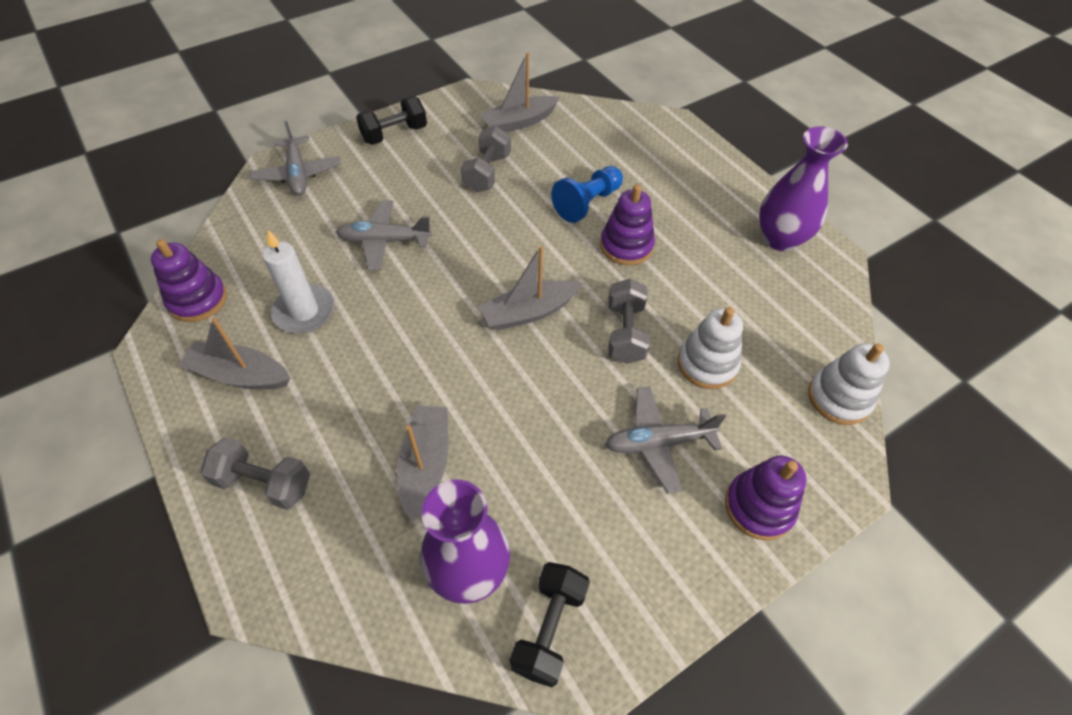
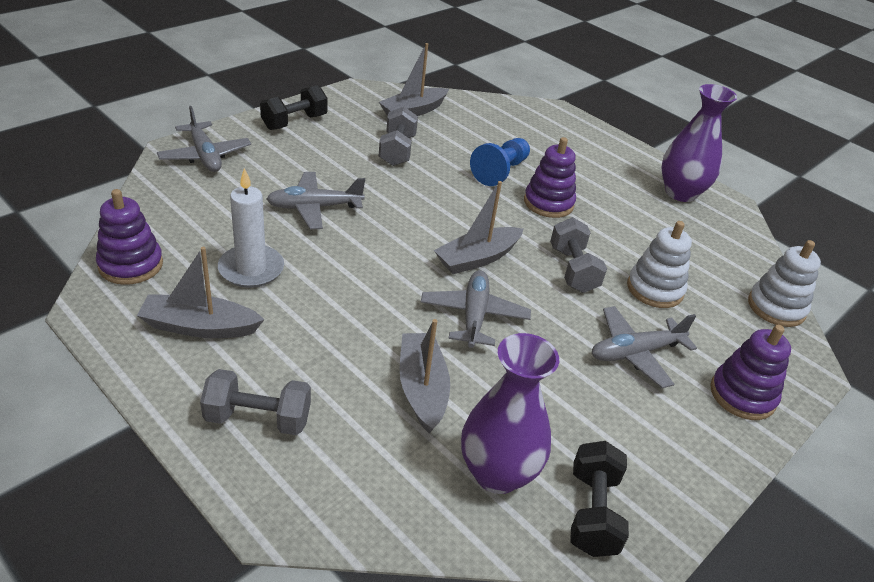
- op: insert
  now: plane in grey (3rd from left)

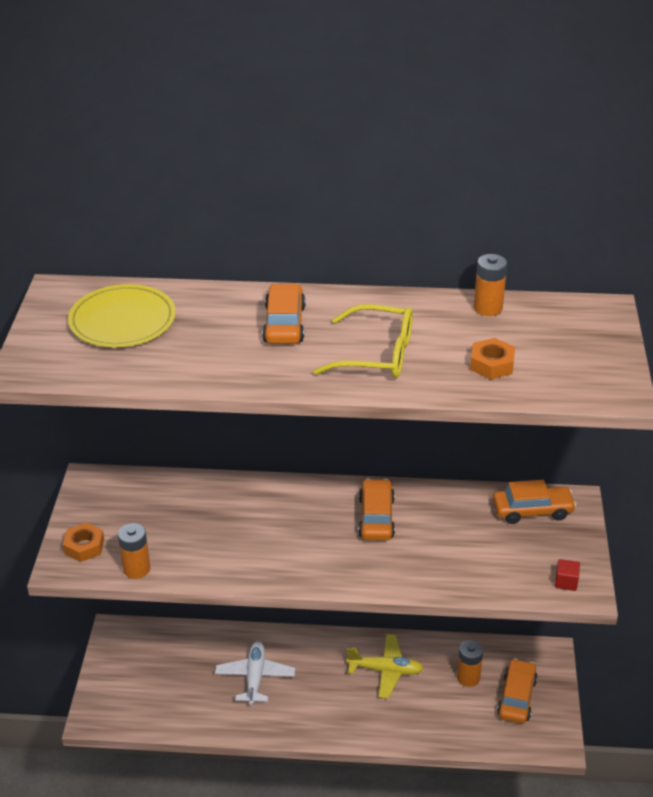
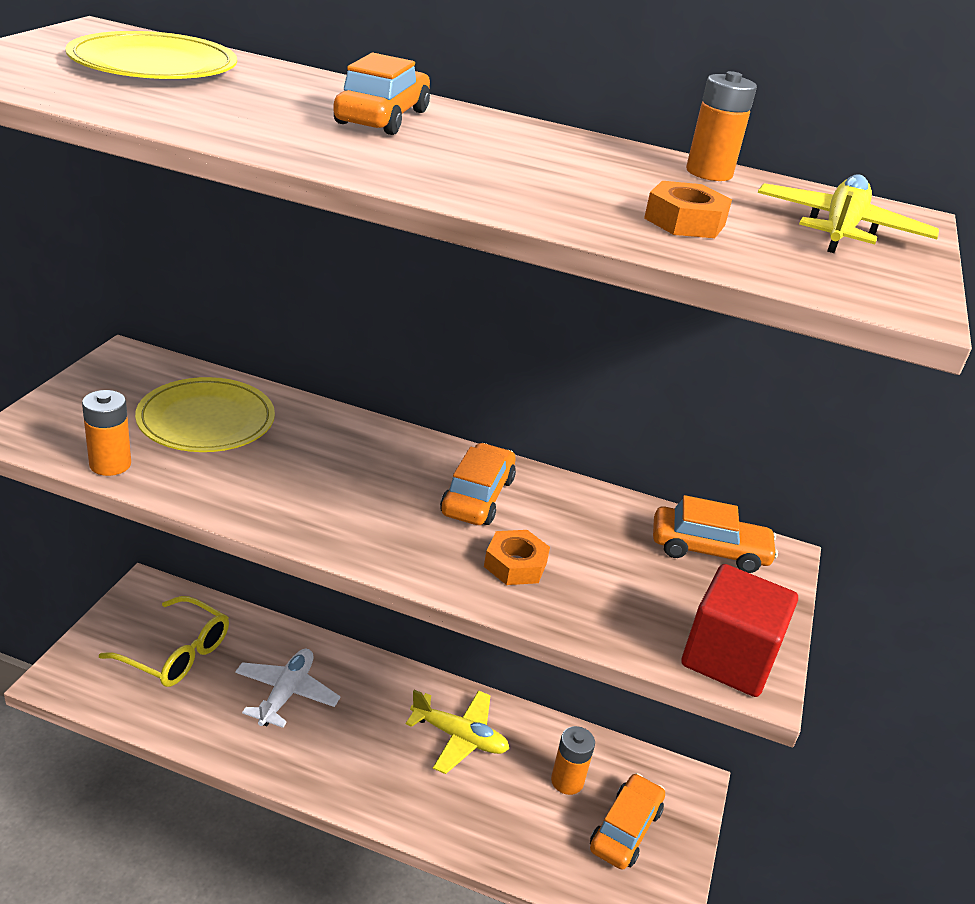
- op: insert
  now: plate in yellow (2nd from left)
- op: insert
  now: plane in yellow (2nd from left)
- op: move
  was: nut in orange (1st from left)
- op: move
  was: glasses in yellow
- op: resize
  was: cube in red
  ratio: 2.31

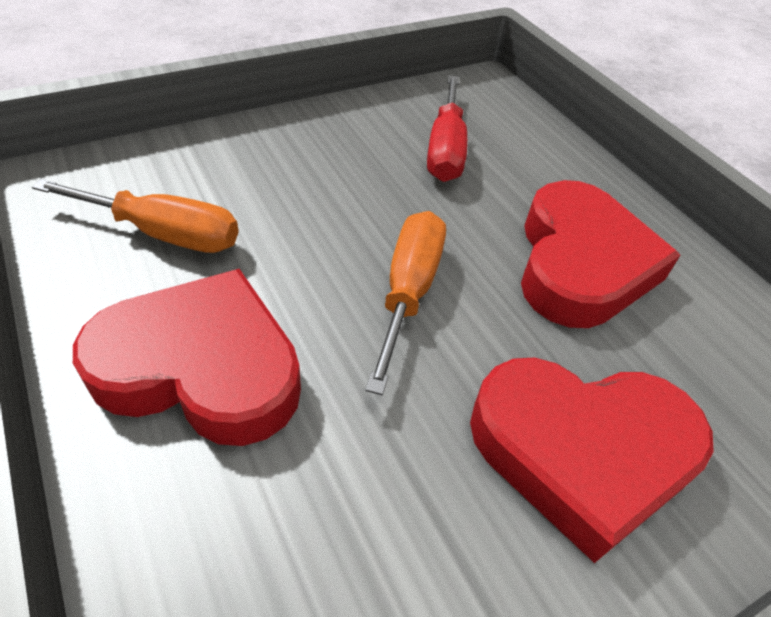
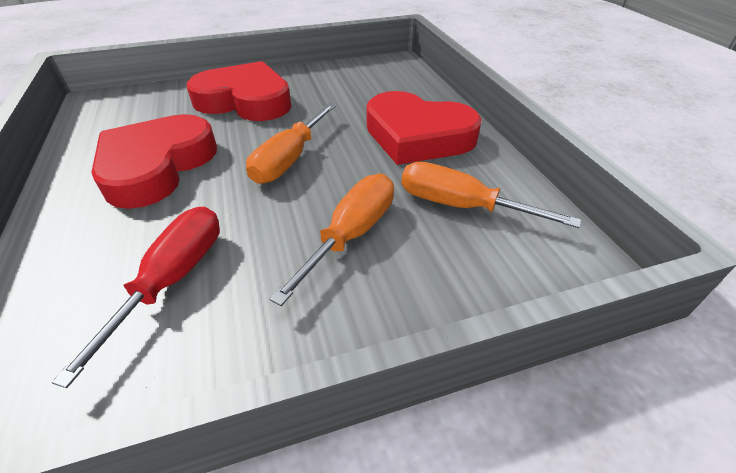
- op: insert
  now: screwdriver in orange (2nd from left)

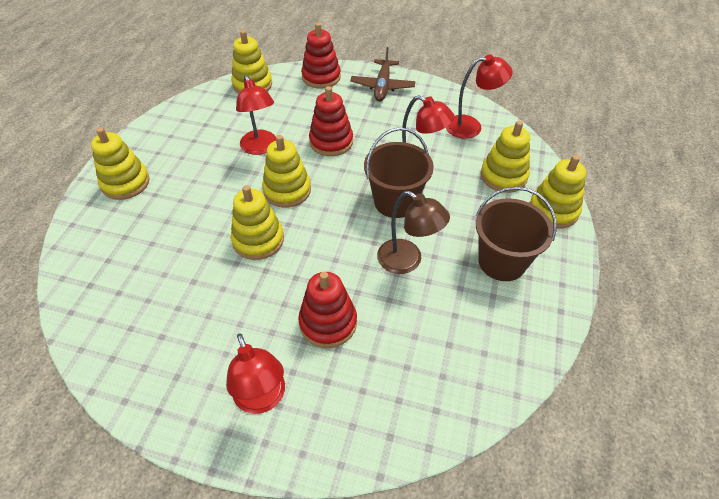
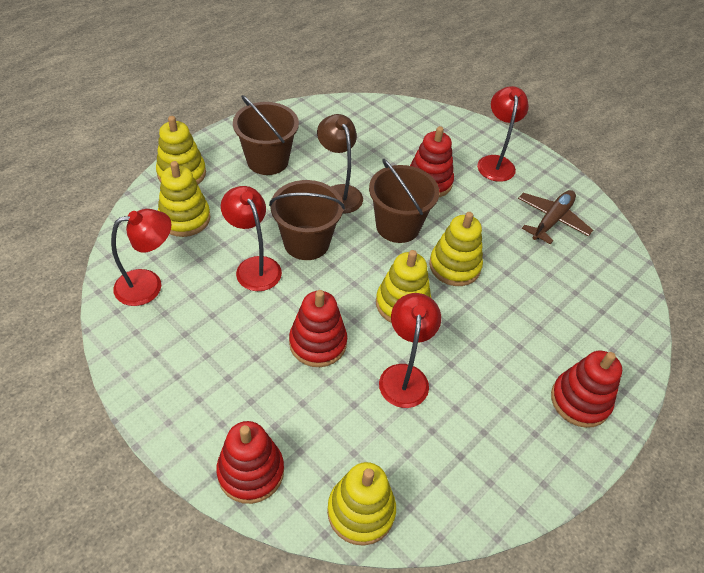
- op: insert
  now: bucket in brown (3rd from left)
- op: move
  was: plane in brown
- op: recolor
  was: stacking toy in yellow (1st from left)
  now: stacking toy in red (4th from left)
- op: rotate
  was: lamp in red (4th from left in the first image)
  clockwise: 135

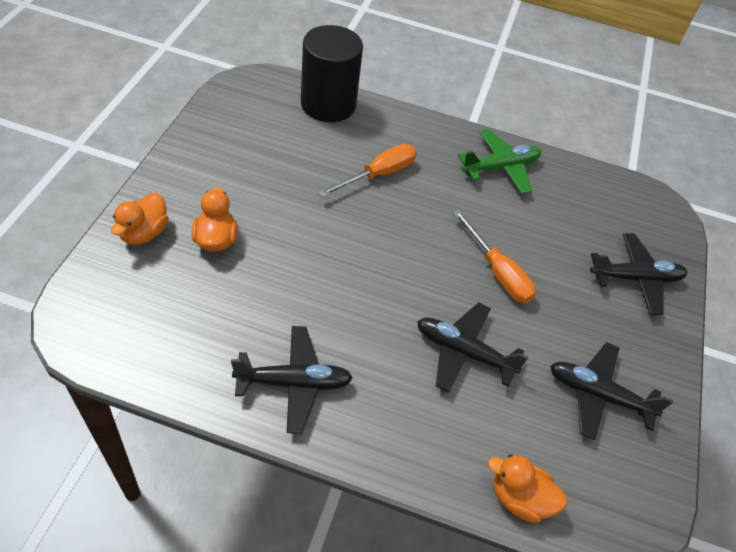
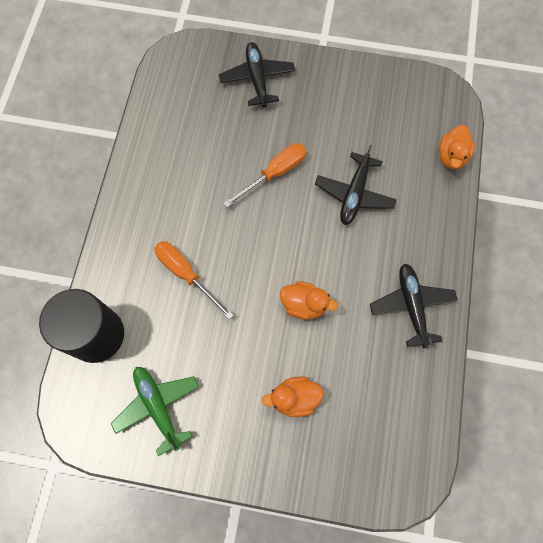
- op: delete
  was: plane in black (3rd from left)
- op: move
  was: duck in orange (1st from left in the first image)
  now: duck in orange (2nd from left)
- op: move
  was: plane in green

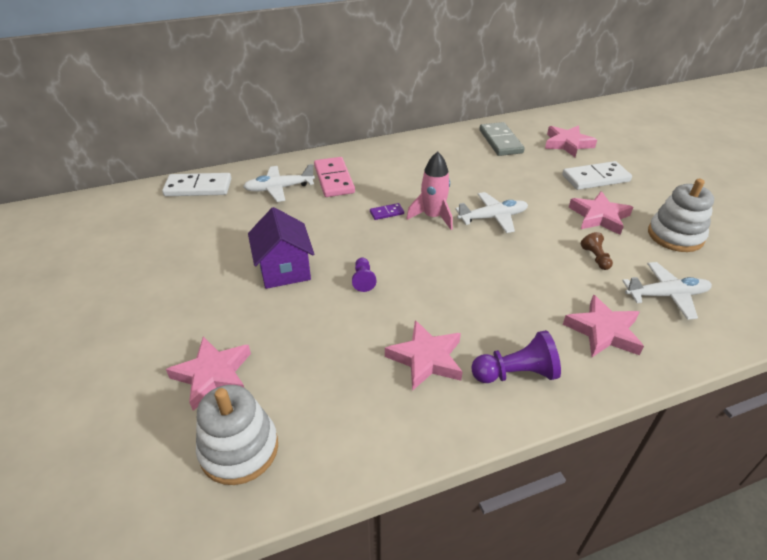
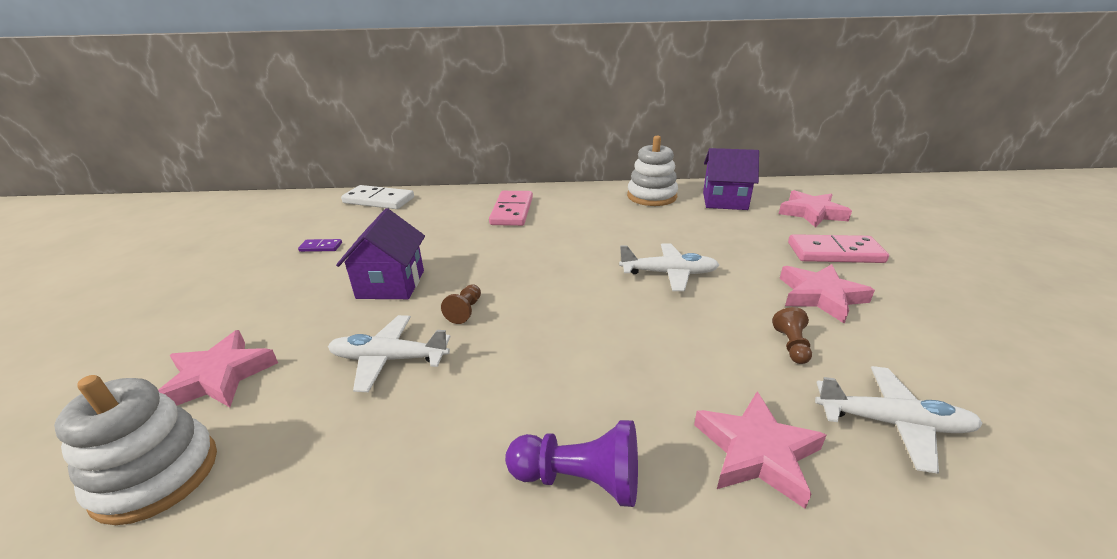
- op: delete
  was: star in pink (2nd from left)
- op: delete
  was: rocket in pink
- op: move
  was: plane in white (1st from left)
- op: move
  was: domino in purple
- op: move
  was: stacking toy in white (2nd from left)
- op: replace
  was: domino in grey
  now: house in purple (2nd from left)
- op: recolor
  was: pawn in purple (1st from left)
  now: pawn in brown (1st from left)
- op: recolor
  was: domino in white (2nd from left)
  now: domino in pink (2nd from left)

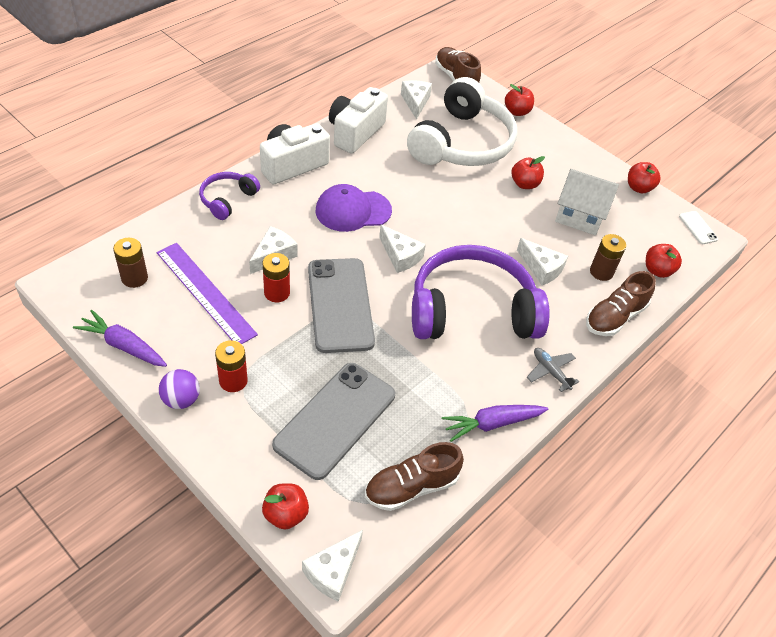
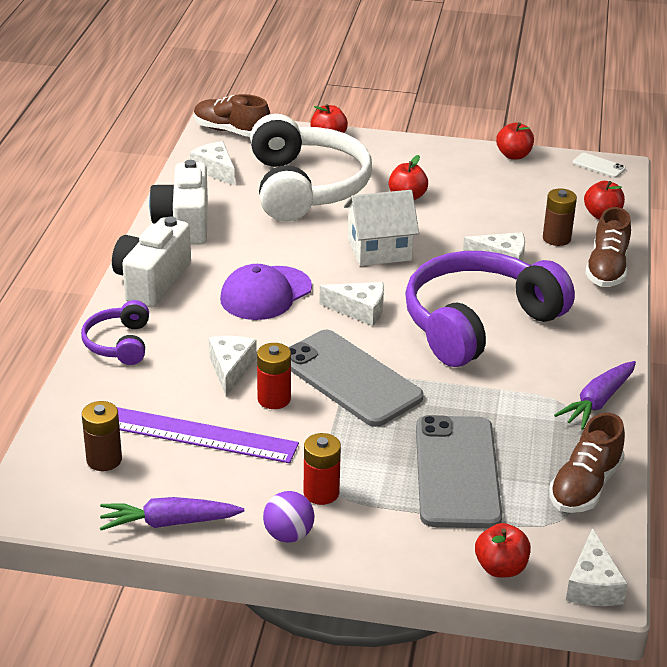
- op: delete
  was: plane in grey
- op: move
  was: house in white

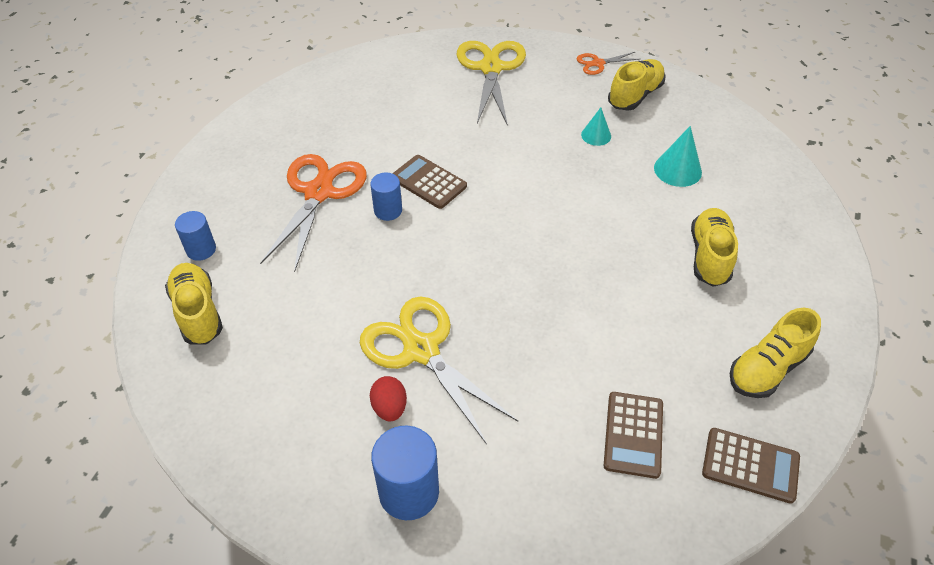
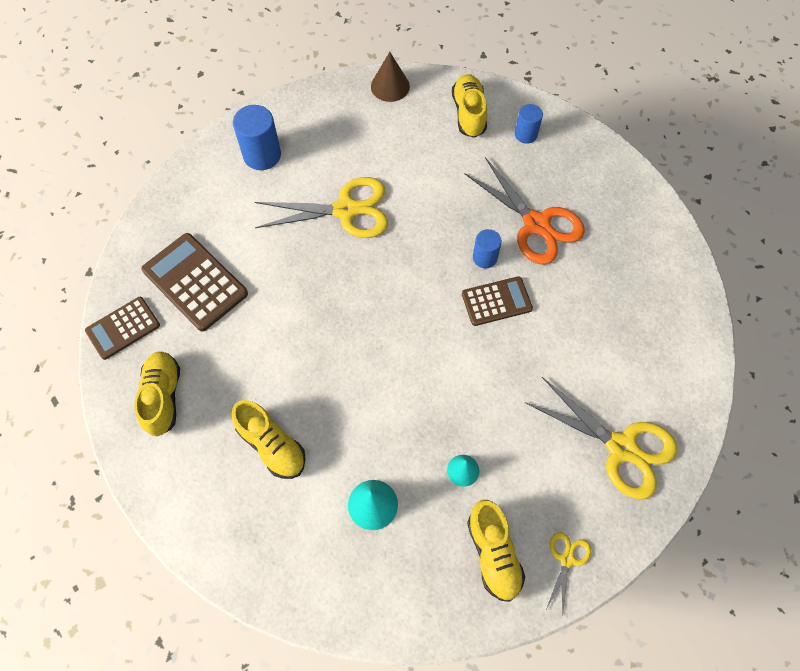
- op: delete
  was: egg in red
- op: insert
  now: cone in brown
- op: recolor
  was: scissors in orange (2nd from left)
  now: scissors in yellow (2nd from left)
- op: rotate
  was: shoe in yellow (1st from left in the first image)
  clockwise: -105
- op: resize
  was: calculator in brown (2nd from left)
  ratio: 1.56

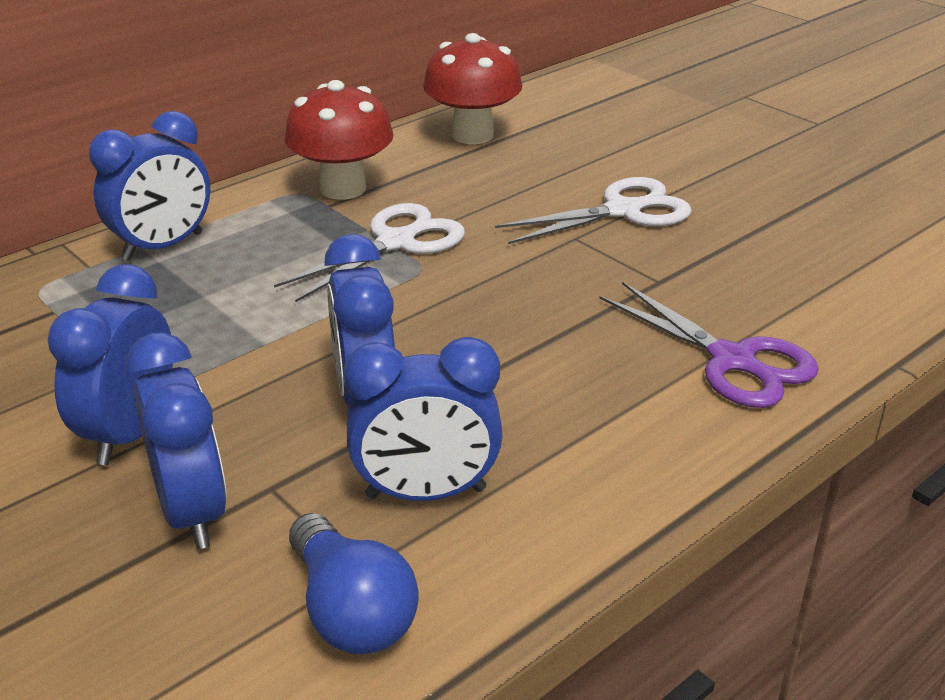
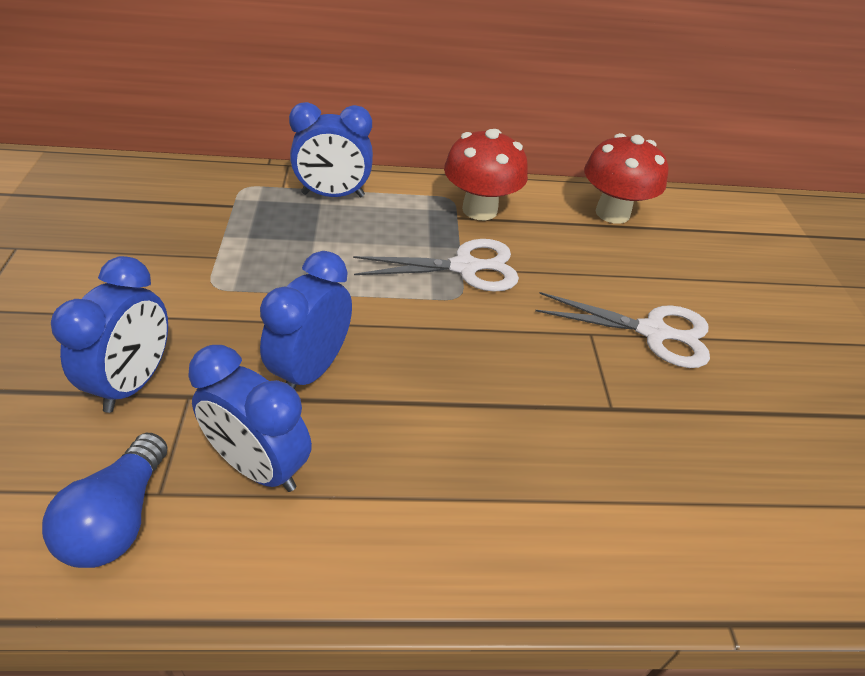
- op: delete
  was: clock in blue (1st from left)
- op: delete
  was: scissors in purple

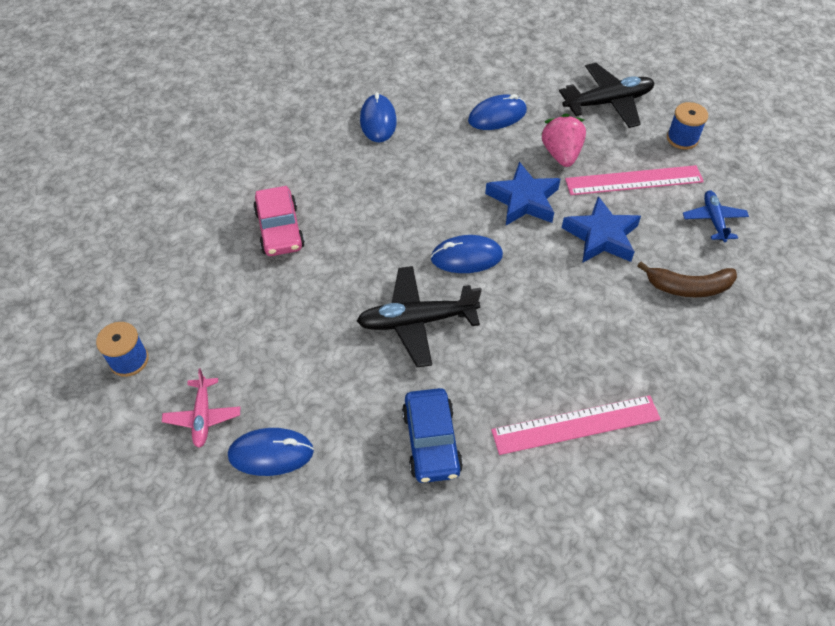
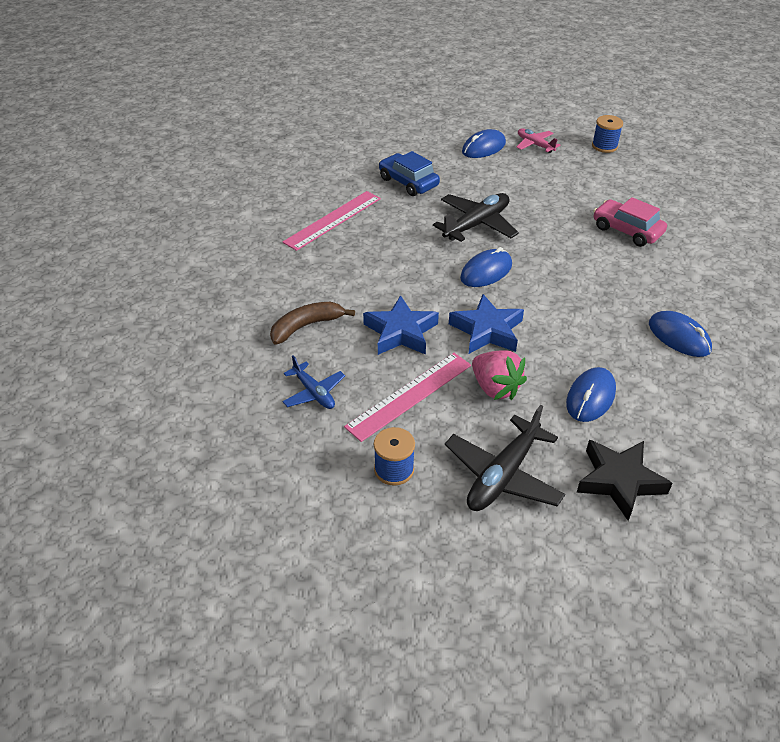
- op: insert
  now: star in black

